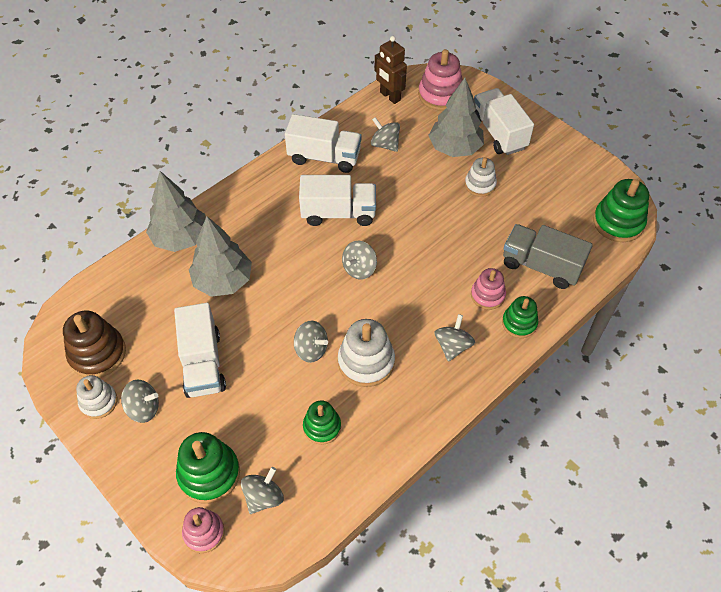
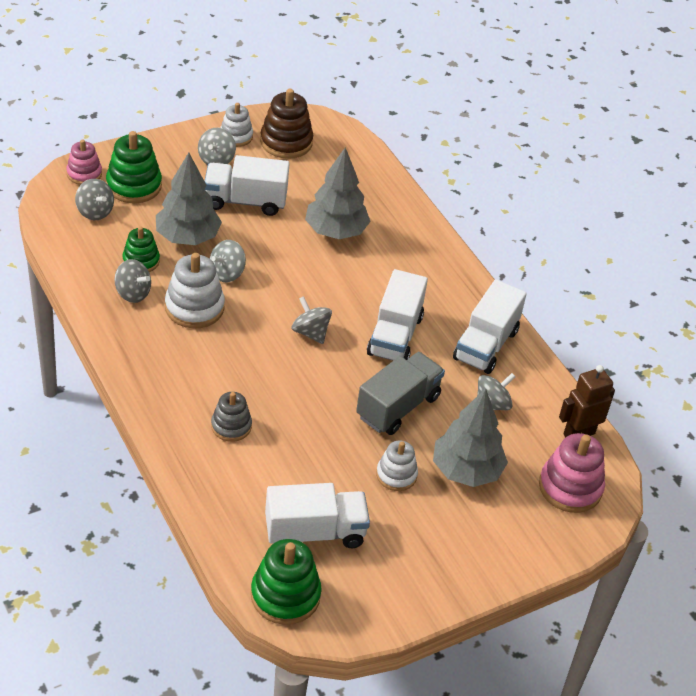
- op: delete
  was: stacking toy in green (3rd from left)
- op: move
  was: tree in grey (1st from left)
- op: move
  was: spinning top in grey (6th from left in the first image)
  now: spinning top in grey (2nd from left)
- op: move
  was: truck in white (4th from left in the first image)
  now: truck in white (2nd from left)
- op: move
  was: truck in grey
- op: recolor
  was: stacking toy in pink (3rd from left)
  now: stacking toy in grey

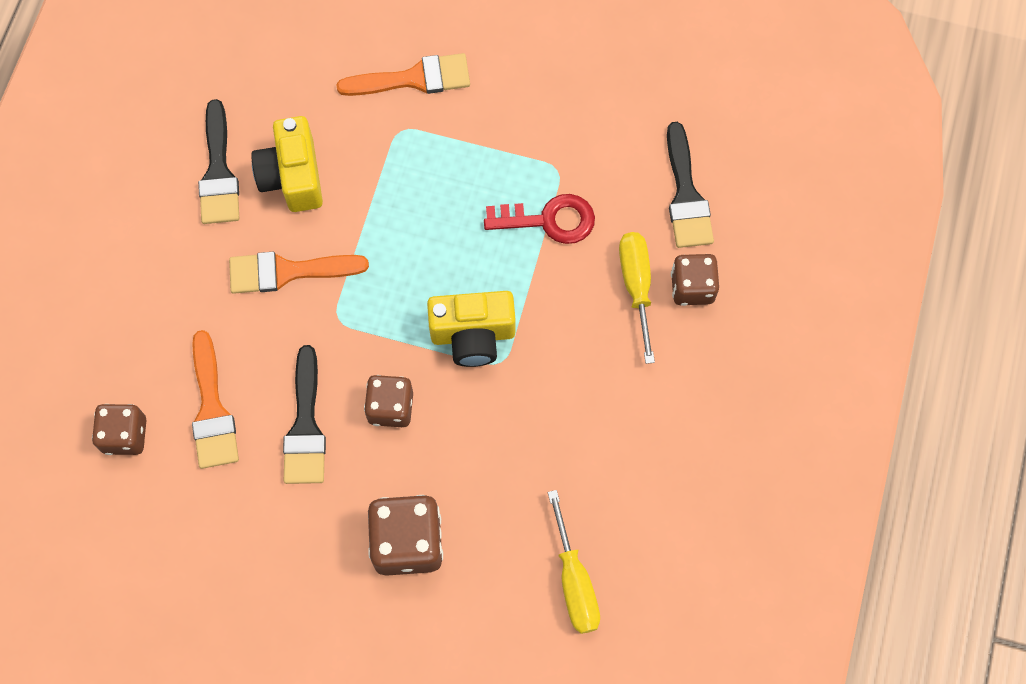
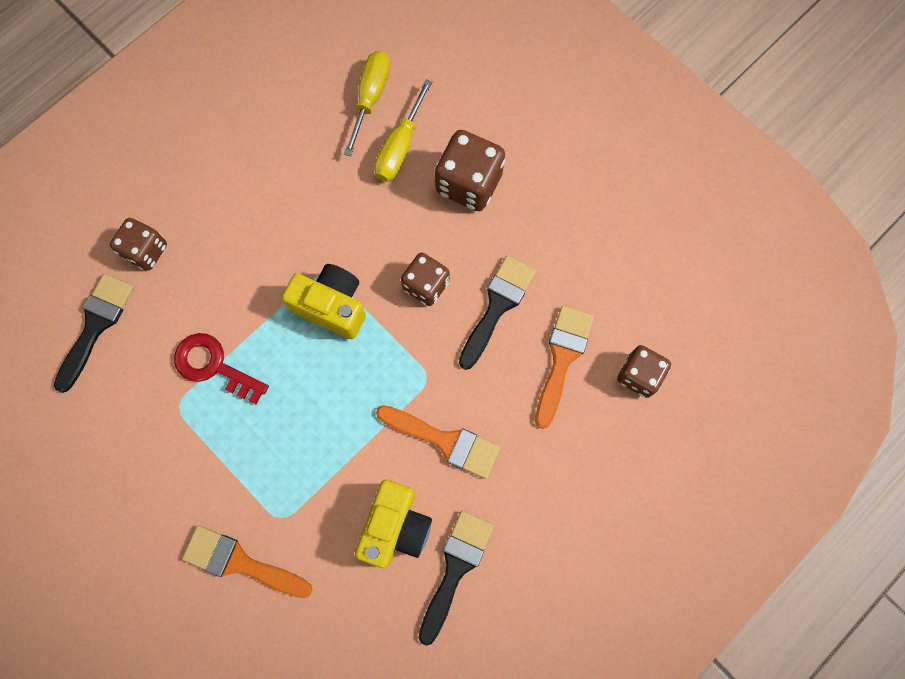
- op: move
  was: screwdriver in yellow (2nd from left)

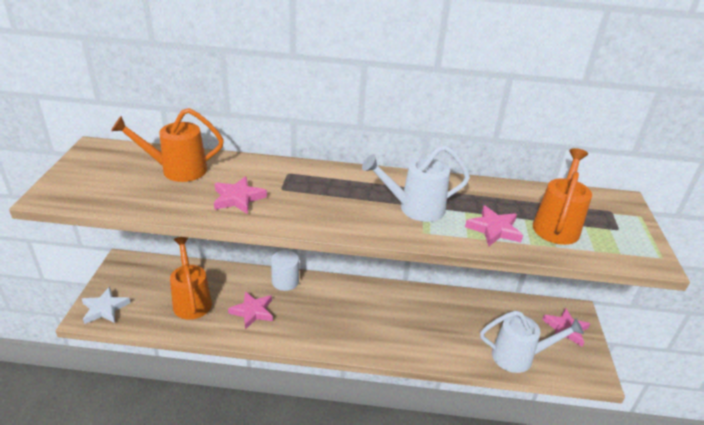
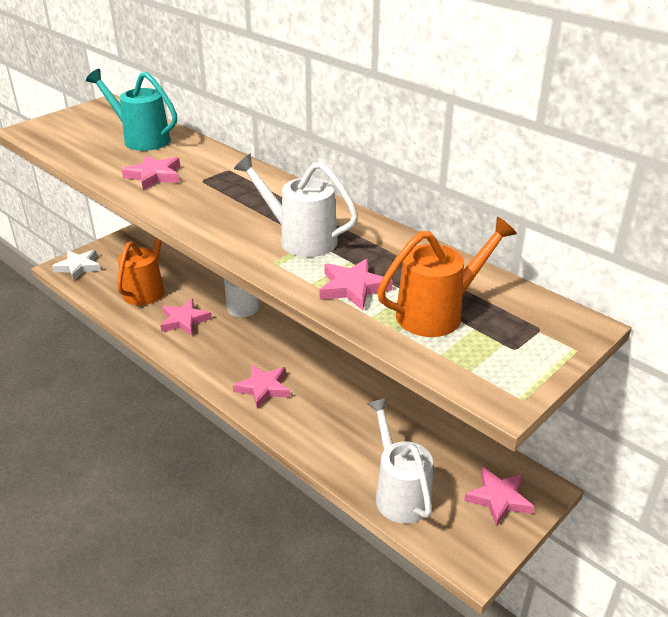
- op: insert
  now: star in pink (3rd from left)
- op: recolor
  was: watering can in orange (1st from left)
  now: watering can in turquoise
- op: rotate
  was: watering can in white (2nd from left)
  clockwise: -150

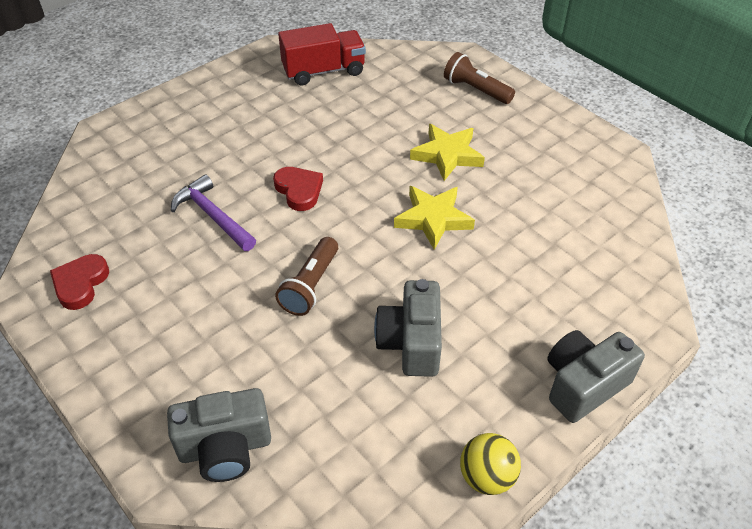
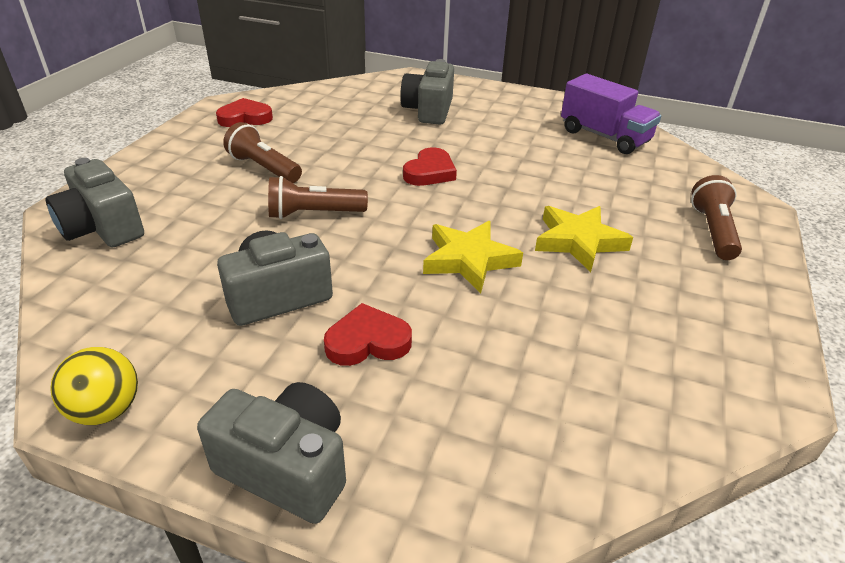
- op: delete
  was: hammer in purple
- op: insert
  now: flashlight in brown (1st from left)
- op: insert
  now: heart in red (2nd from left)
- op: insert
  now: camera in grey (4th from left)
- op: recolor
  was: truck in red
  now: truck in purple

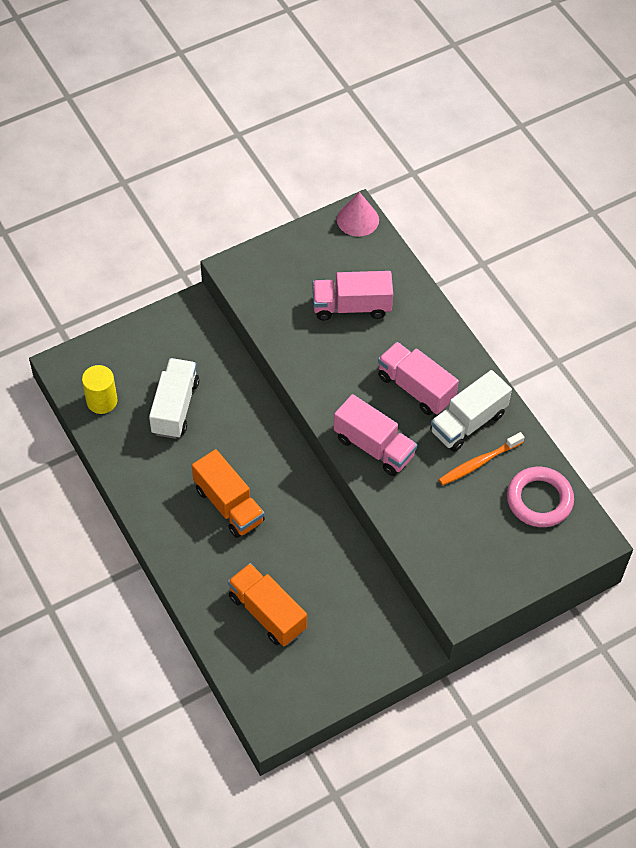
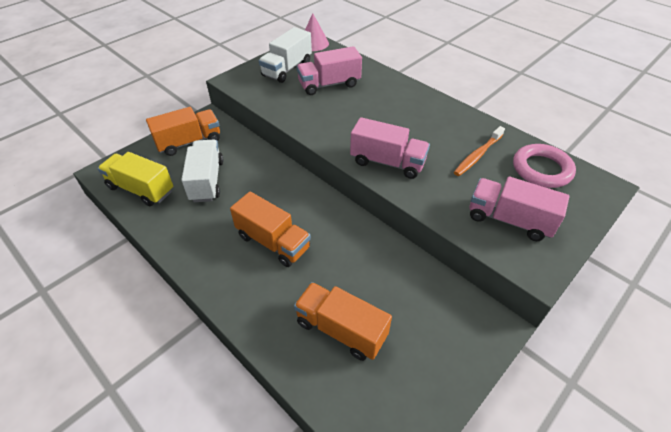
- op: insert
  now: truck in orange (1st from left)
- op: move
  was: truck in pink (3rd from left)
- op: move
  was: truck in white (2nd from left)
- op: replace
  was: cylinder in yellow
  now: truck in yellow

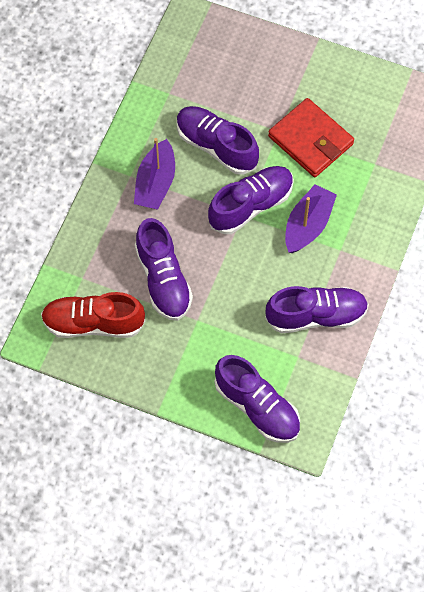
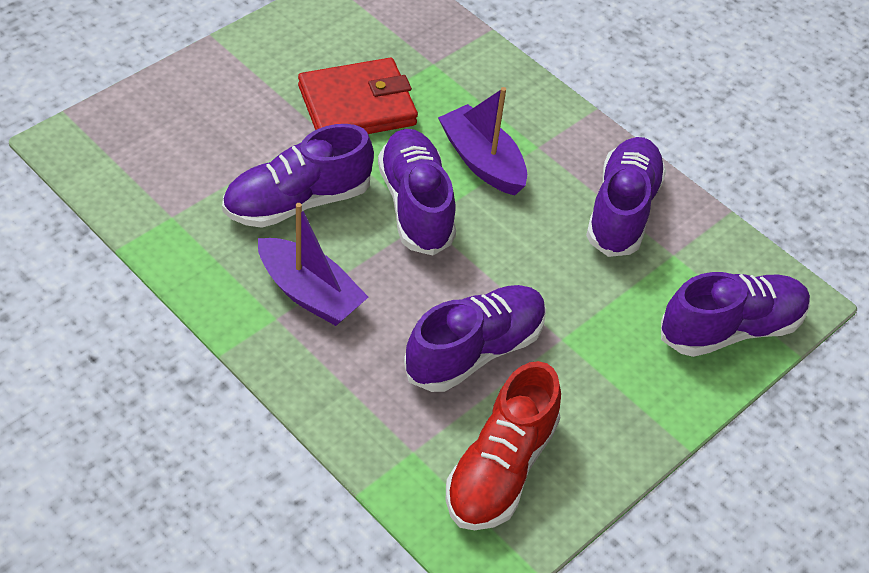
- op: rotate
  was: shoe in purple (1st from left in the first image)
  clockwise: -45

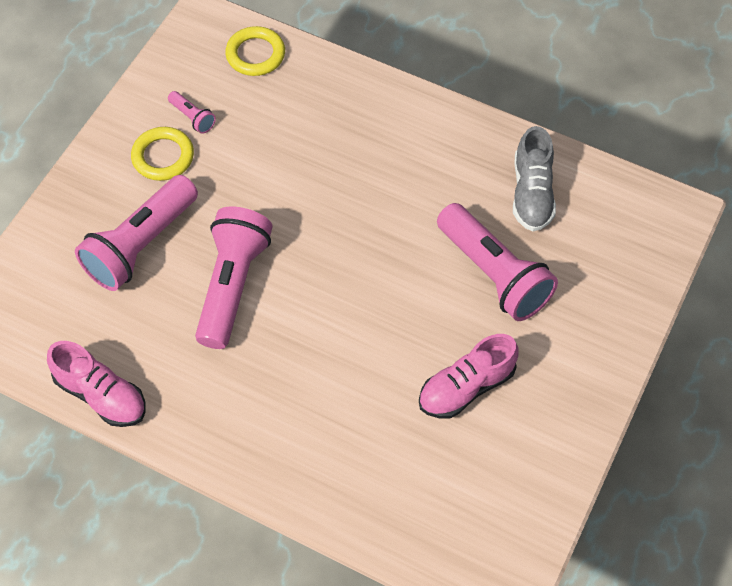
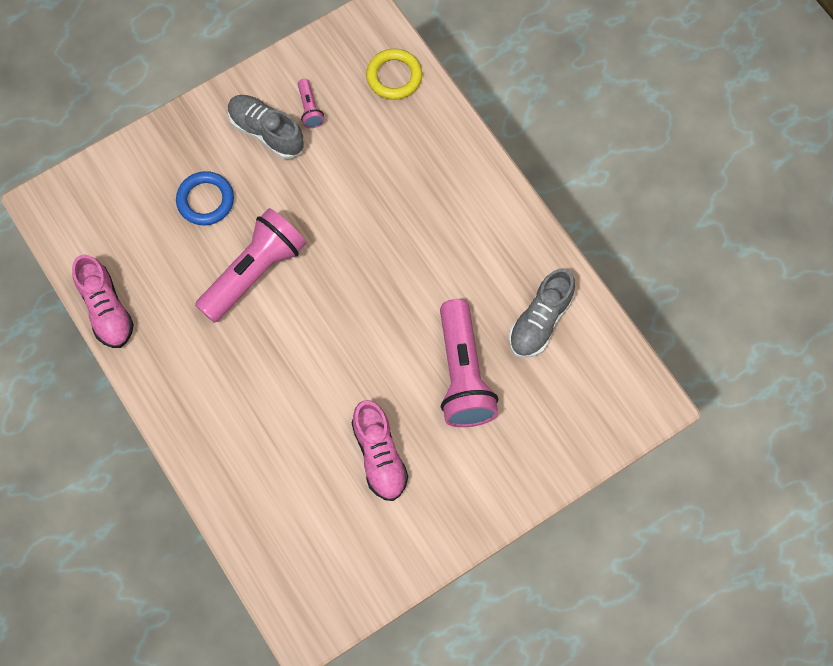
- op: replace
  was: flashlight in pink (1st from left)
  now: ring in blue
- op: replace
  was: ring in yellow (1st from left)
  now: shoe in grey (1st from left)
- op: rotate
  was: shoe in pink (2nd from left)
  clockwise: -105

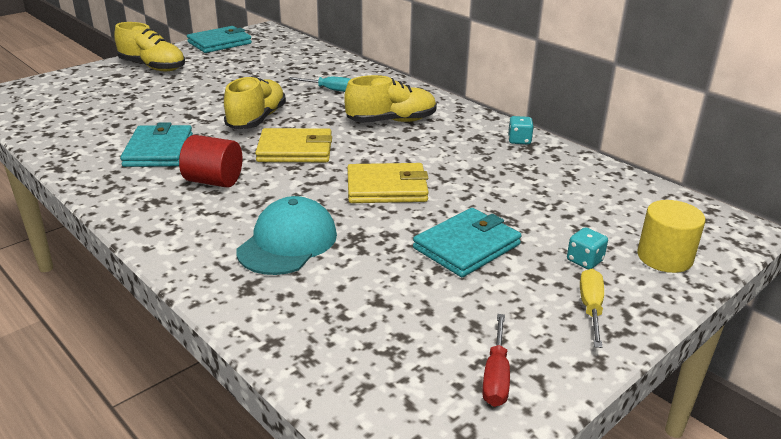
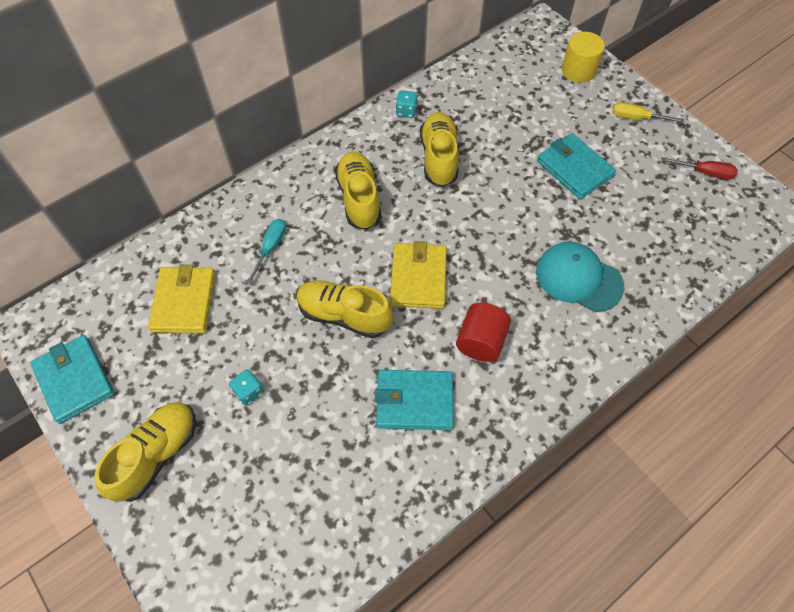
- op: insert
  now: shoe in yellow (4th from left)
- op: move
  was: wallet in yellow (2nd from left in the first image)
  now: wallet in yellow (1st from left)
- op: move
  was: dice in turquoise (2nd from left in the first image)
  now: dice in turquoise (1st from left)

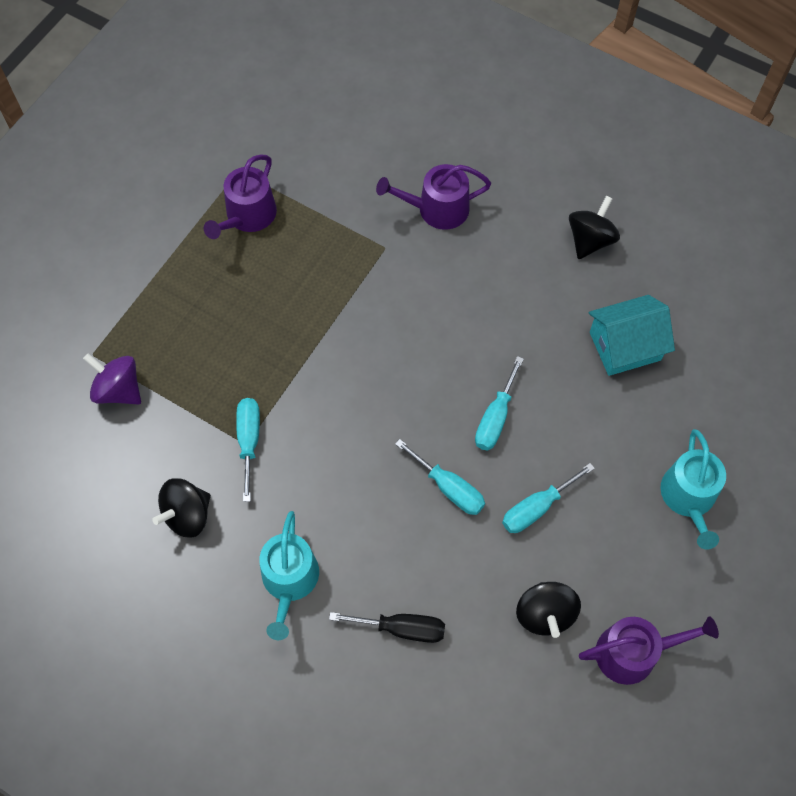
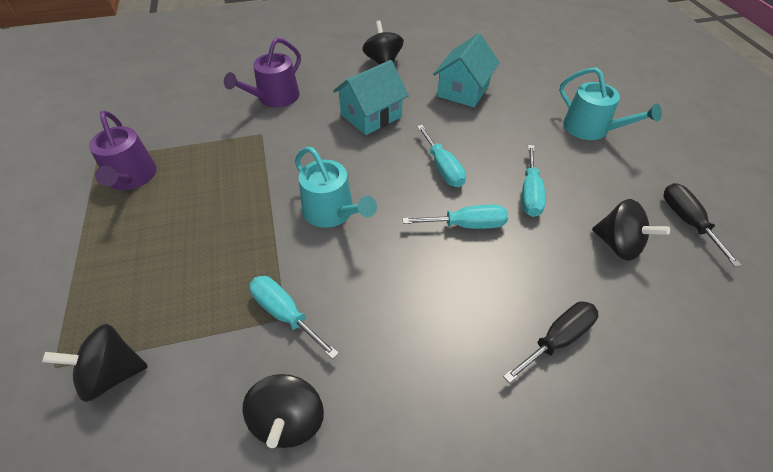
- op: insert
  now: house in turquoise (1st from left)
- op: move
  was: watering can in turquoise (1st from left)
- op: replace
  was: watering can in purple (3rd from left)
  now: screwdriver in black (2nd from left)
- op: recolor
  was: spinning top in purple
  now: spinning top in black (1st from left)

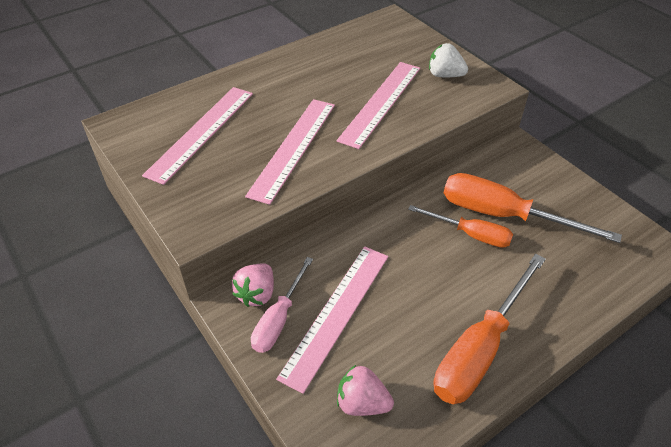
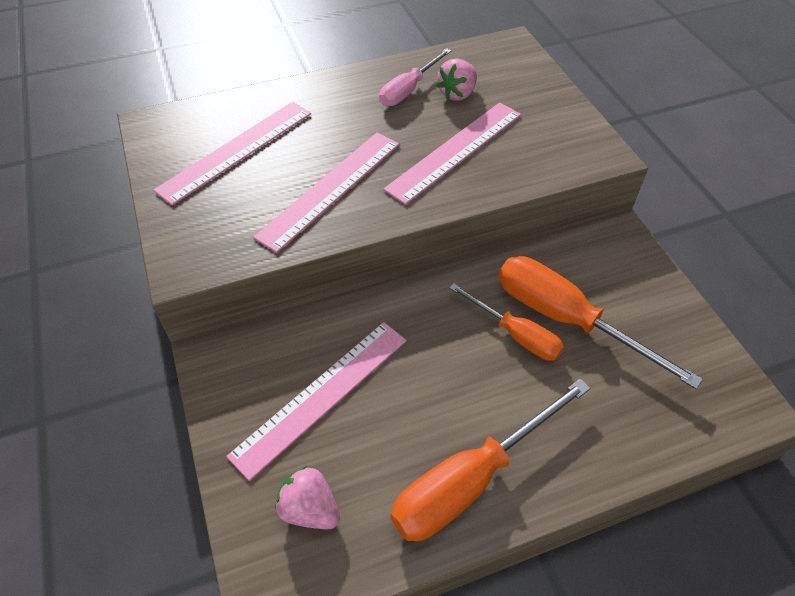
- op: delete
  was: strawberry in white
- op: move
  was: strawberry in pink (1st from left in the first image)
  now: strawberry in pink (2nd from left)
- op: move
  was: screwdriver in pink

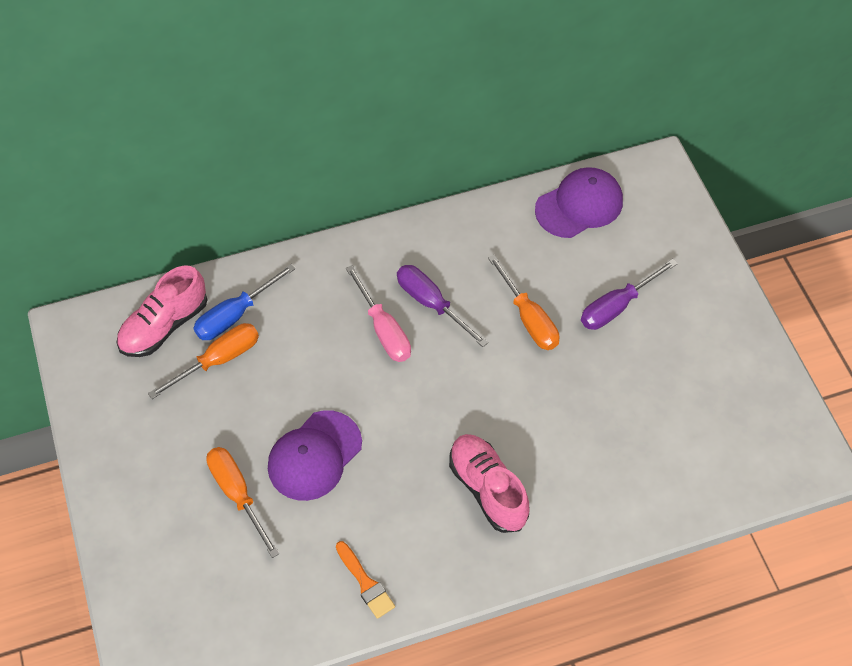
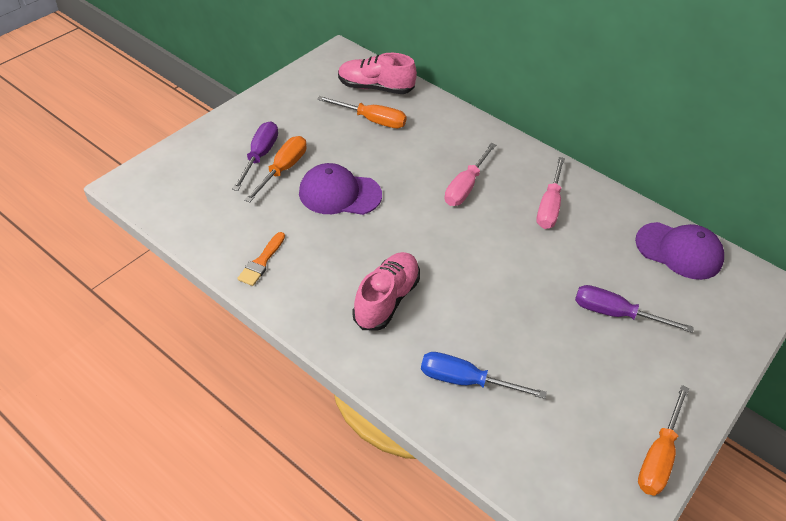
- op: insert
  now: screwdriver in pink (2nd from left)
- op: move
  was: screwdriver in blue
- op: move
  was: screwdriver in purple (1st from left)
- op: move
  was: screwdriver in orange (3rd from left)

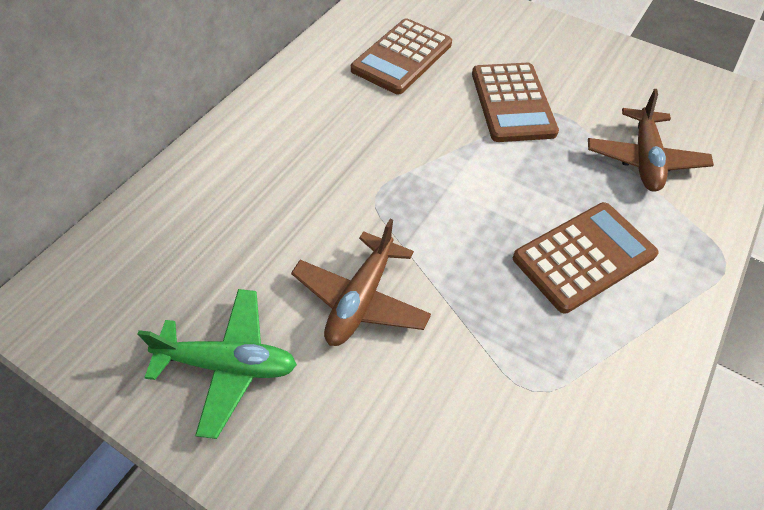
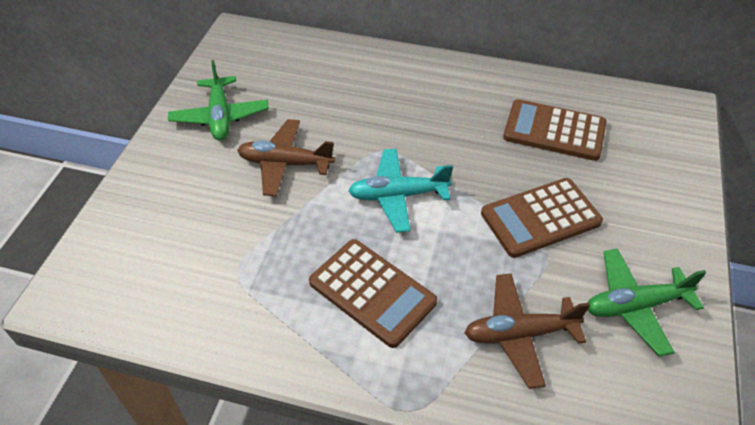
- op: insert
  now: plane in turquoise
- op: insert
  now: plane in green (2nd from left)

